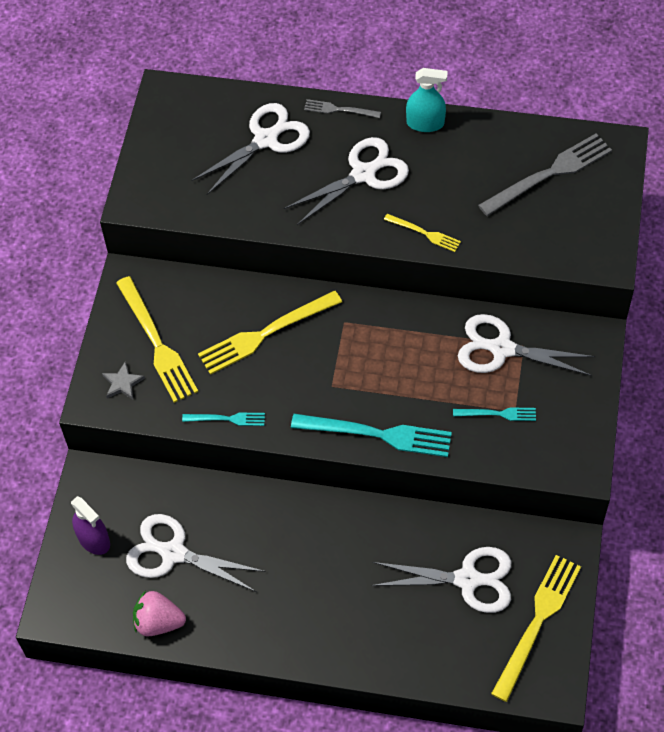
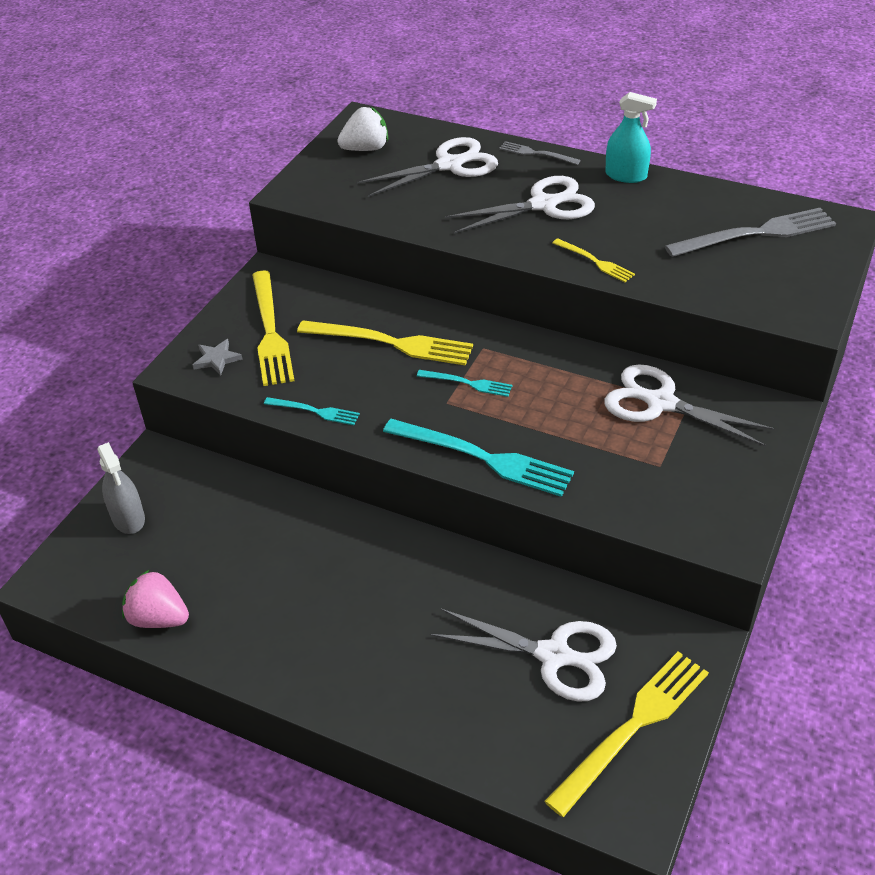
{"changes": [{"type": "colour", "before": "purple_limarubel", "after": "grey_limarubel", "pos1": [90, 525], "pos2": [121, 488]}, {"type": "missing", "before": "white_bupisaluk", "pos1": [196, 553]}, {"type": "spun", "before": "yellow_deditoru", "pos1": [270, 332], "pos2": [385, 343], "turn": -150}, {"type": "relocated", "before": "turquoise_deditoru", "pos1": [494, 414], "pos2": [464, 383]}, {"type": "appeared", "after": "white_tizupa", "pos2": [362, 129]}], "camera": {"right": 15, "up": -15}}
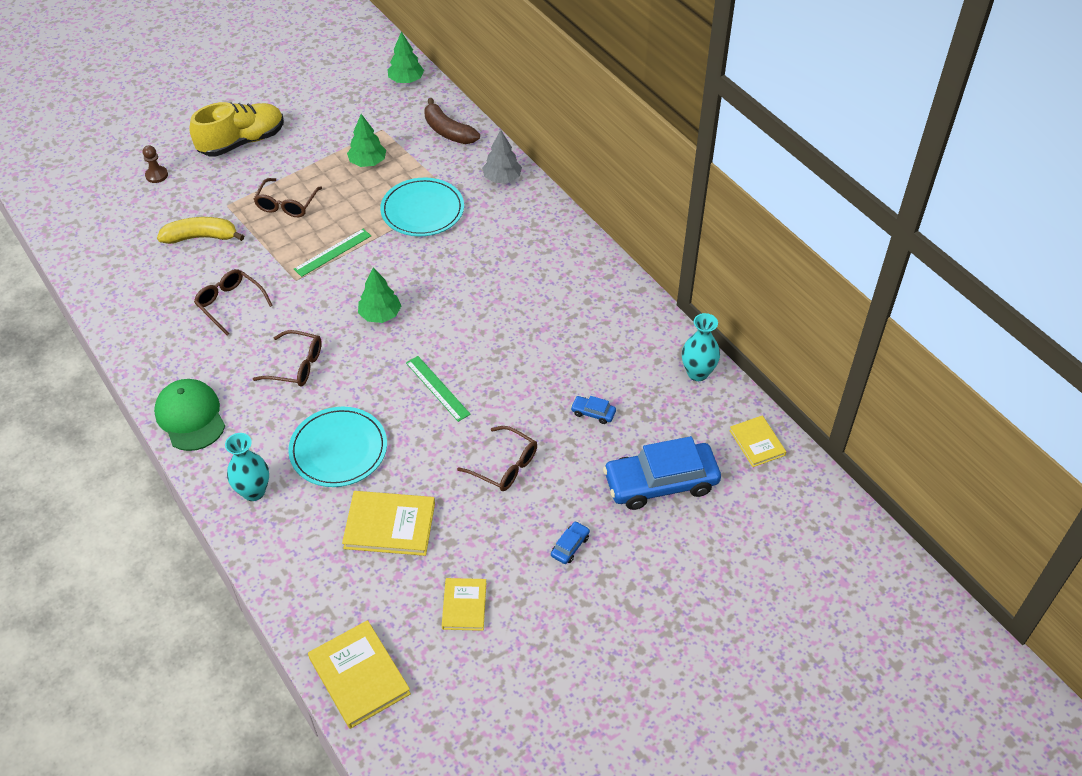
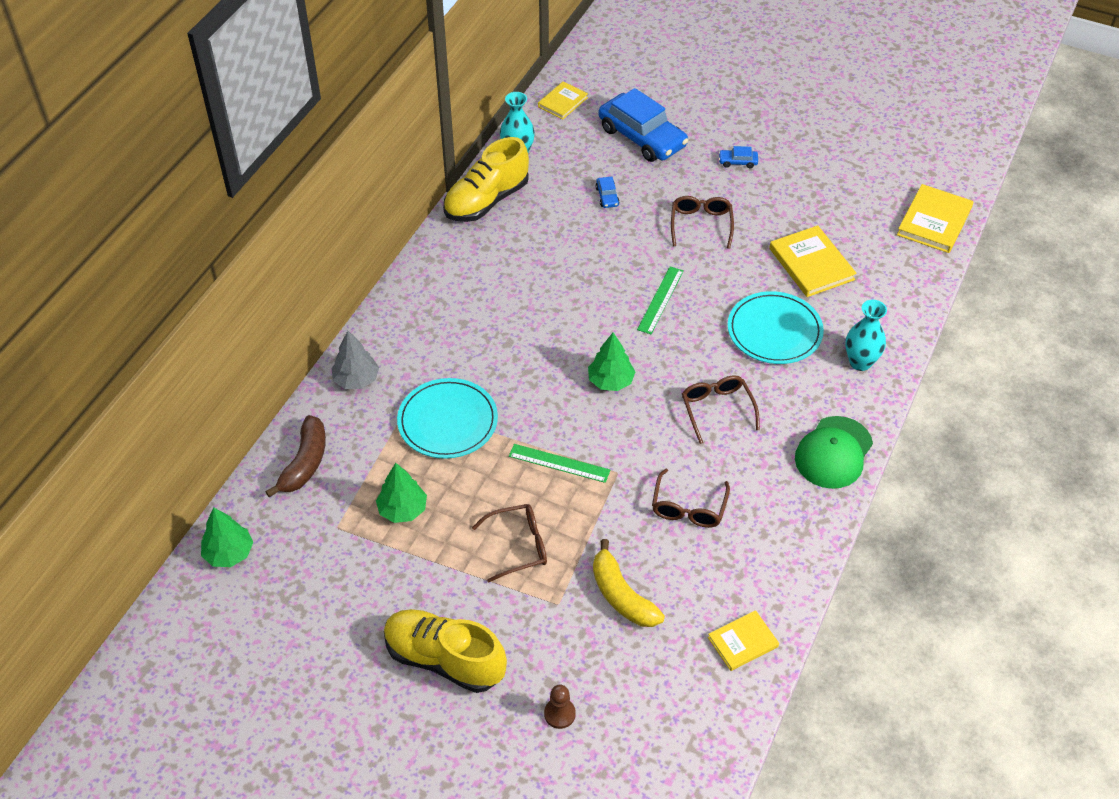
{"changes": [{"type": "relocated", "before": "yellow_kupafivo", "pos1": [464, 604], "pos2": [743, 640]}, {"type": "appeared", "after": "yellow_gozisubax", "pos2": [486, 179]}], "camera": {"right": -120, "up": 0}}
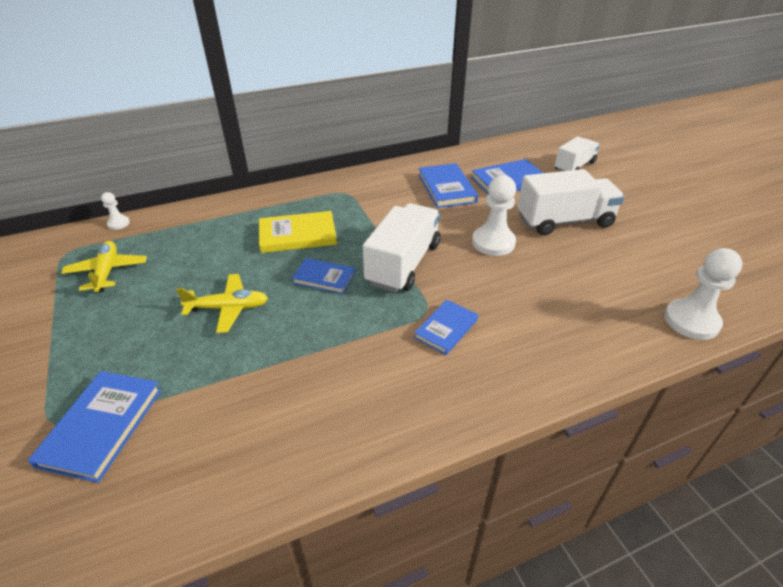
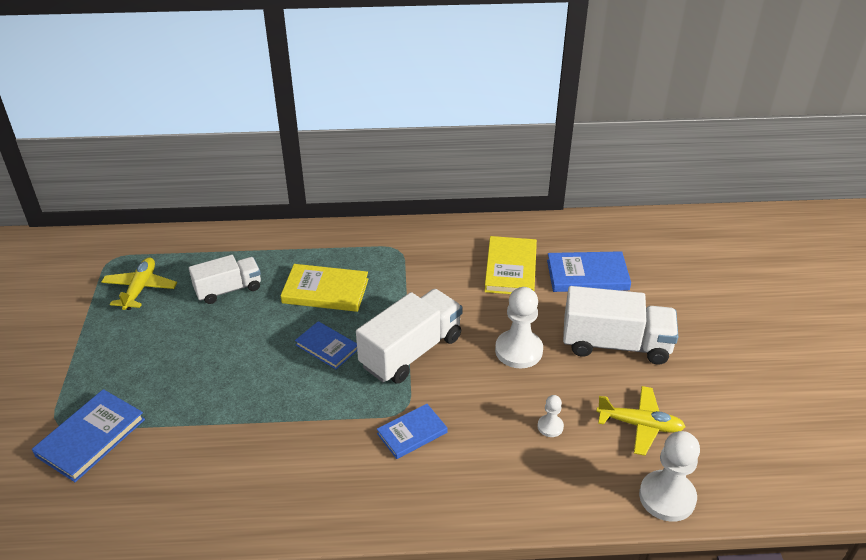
{"changes": [{"type": "relocated", "before": "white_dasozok", "pos1": [115, 211], "pos2": [550, 416]}, {"type": "relocated", "before": "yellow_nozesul", "pos1": [222, 303], "pos2": [641, 421]}, {"type": "colour", "before": "blue_kupafivo", "after": "yellow_kupafivo", "pos1": [448, 185], "pos2": [510, 265]}, {"type": "relocated", "before": "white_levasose", "pos1": [577, 153], "pos2": [225, 279]}], "camera": {"right": 20, "up": 0}}
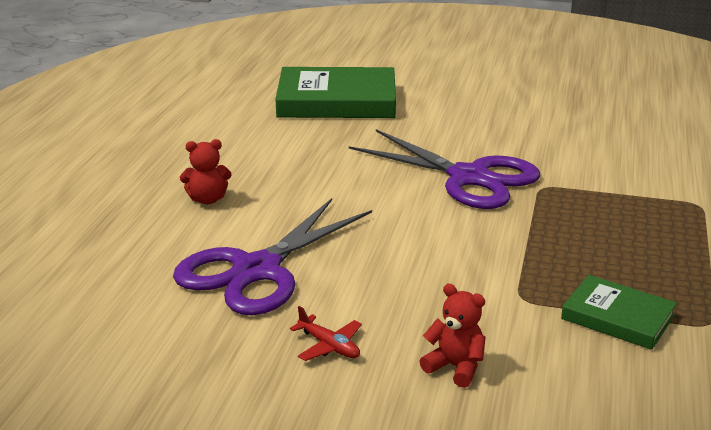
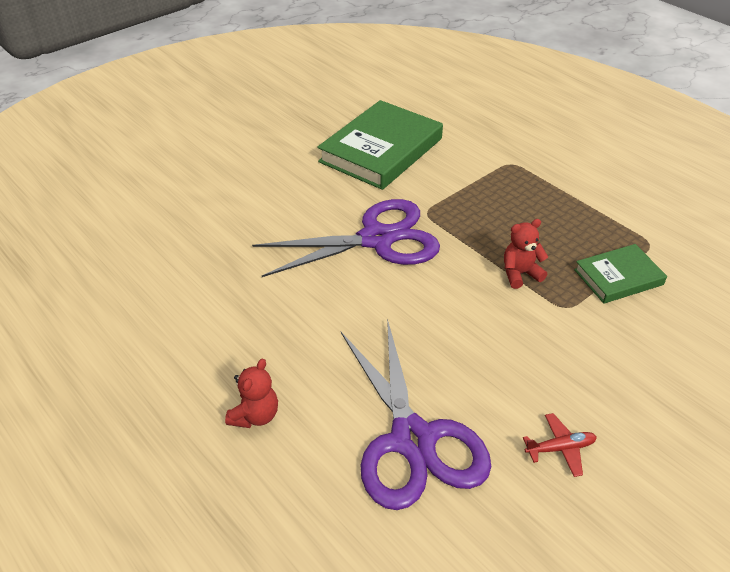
{"changes": [{"type": "relocated", "before": "green_kupafivo", "pos1": [336, 92], "pos2": [380, 145]}, {"type": "relocated", "before": "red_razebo", "pos1": [452, 335], "pos2": [526, 254]}], "camera": {"right": -55, "up": 15}}
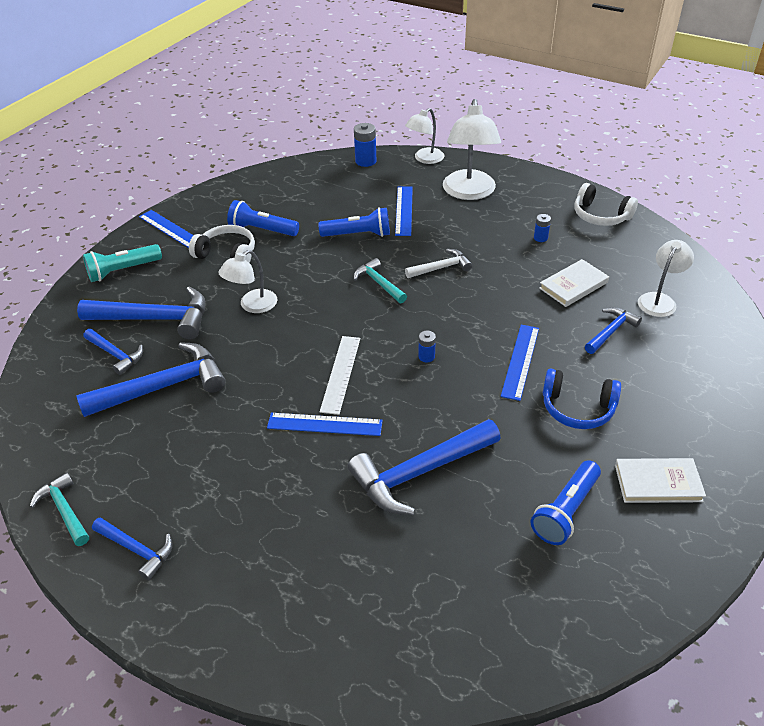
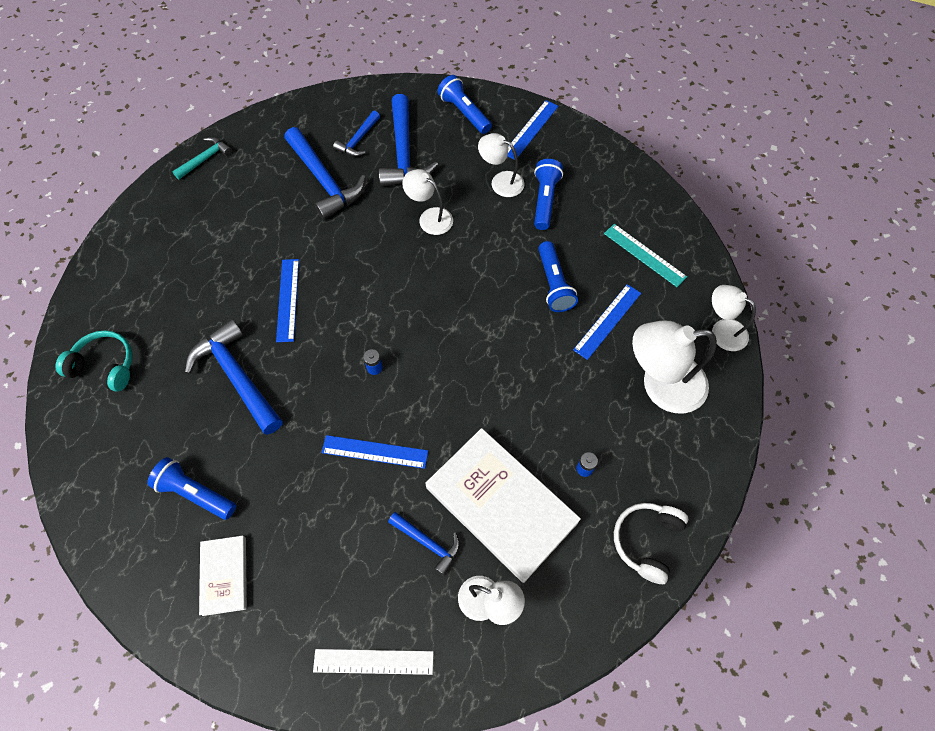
{"changes": [{"type": "colour", "before": "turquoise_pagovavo", "after": "blue_pagovavo", "pos1": [122, 263], "pos2": [464, 104]}, {"type": "missing", "before": "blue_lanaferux", "pos1": [132, 549]}, {"type": "exchanged", "before": "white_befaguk", "after": "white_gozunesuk", "pos1": [222, 244], "pos2": [501, 165]}, {"type": "relocated", "before": "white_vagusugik", "pos1": [340, 375], "pos2": [373, 662]}, {"type": "missing", "before": "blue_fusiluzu", "pos1": [365, 145]}, {"type": "missing", "before": "turquoise_lanaferux", "pos1": [380, 281]}, {"type": "spun", "before": "blue_vagusugik", "pos1": [404, 211], "pos2": [607, 322], "turn": -45}, {"type": "missing", "before": "white_lanaferux", "pos1": [438, 263]}, {"type": "size", "before": "white_kupafivo", "pos1": [574, 283], "pos2": [503, 505], "scale": 1.96}, {"type": "missing", "before": "blue_befaguk", "pos1": [582, 399]}, {"type": "appeared", "after": "turquoise_befaguk", "pos2": [94, 361]}, {"type": "appeared", "after": "turquoise_vagusugik", "pos2": [645, 255]}], "camera": {"right": 80, "up": 20}}
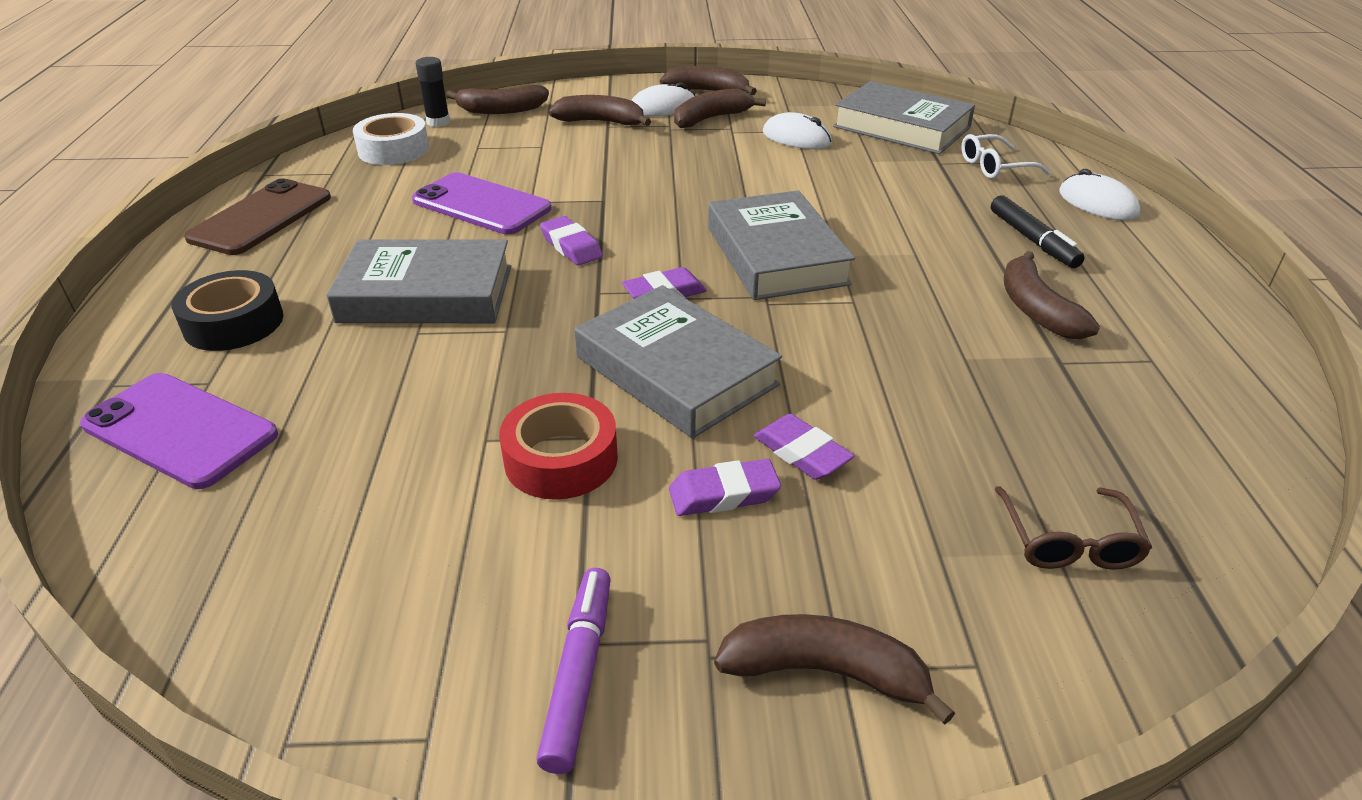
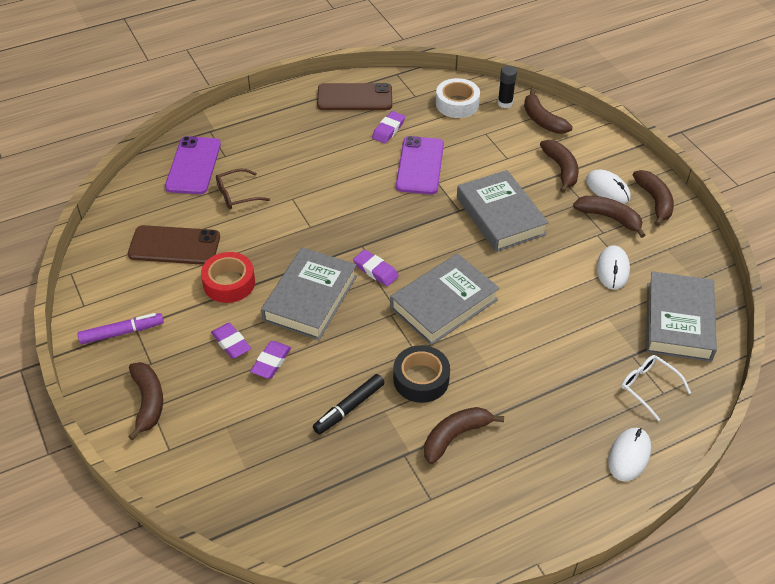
{"changes": [{"type": "relocated", "before": "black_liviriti", "pos1": [227, 310], "pos2": [421, 374]}, {"type": "relocated", "before": "grey_kupafivo", "pos1": [418, 281], "pos2": [503, 211]}, {"type": "relocated", "before": "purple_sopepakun", "pos1": [571, 240], "pos2": [388, 127]}, {"type": "relocated", "before": "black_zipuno", "pos1": [1038, 231], "pos2": [349, 404]}, {"type": "relocated", "before": "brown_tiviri", "pos1": [1073, 528], "pos2": [243, 189]}, {"type": "appeared", "after": "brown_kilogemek", "pos2": [174, 245]}], "camera": {"right": 65, "up": 10}}
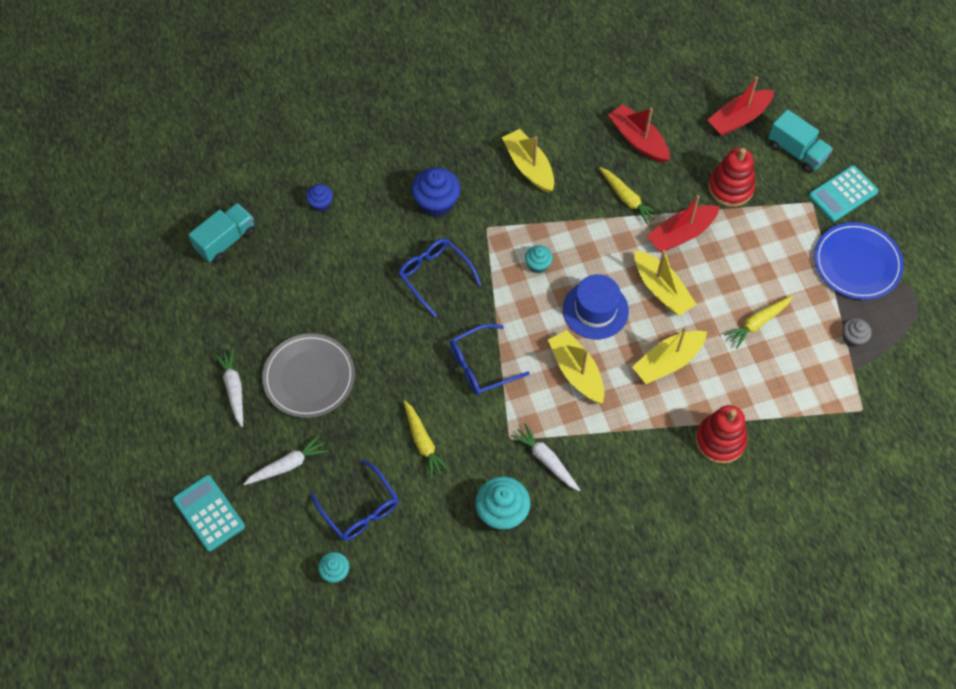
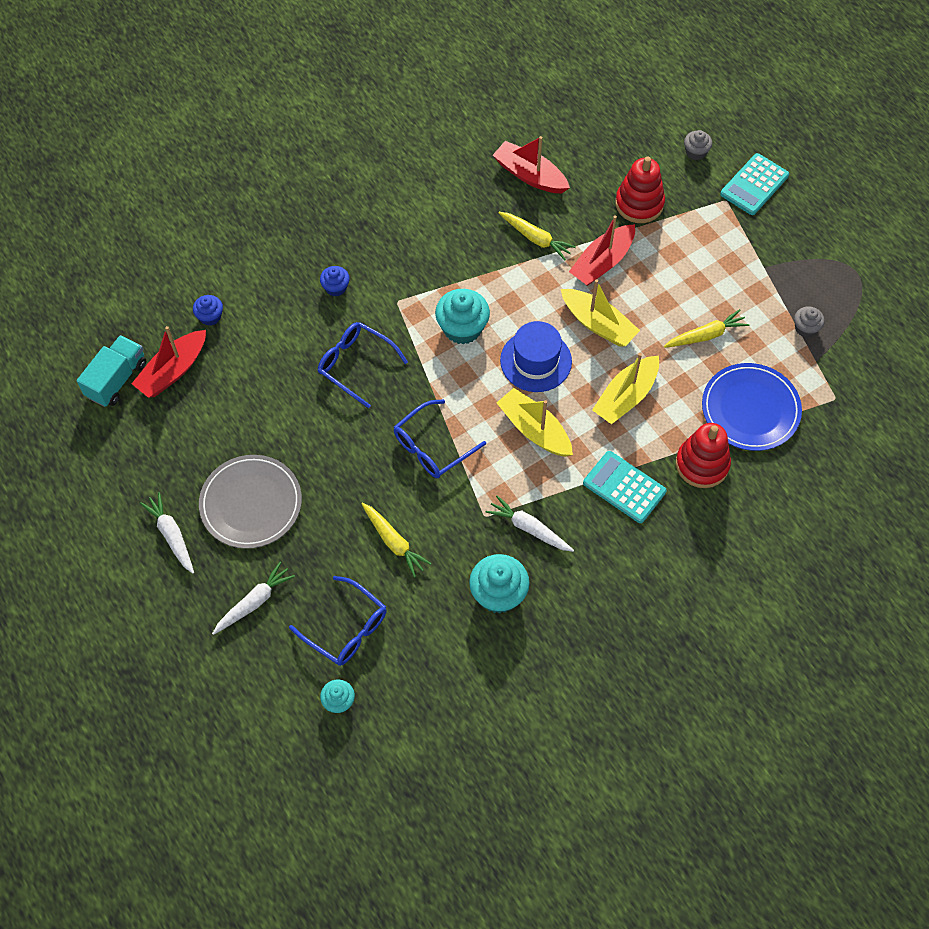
{"changes": [{"type": "relocated", "before": "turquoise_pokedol", "pos1": [209, 513], "pos2": [625, 487]}, {"type": "size", "before": "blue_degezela", "pos1": [436, 192], "pos2": [335, 281], "scale": 0.56}, {"type": "missing", "before": "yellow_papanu", "pos1": [528, 161]}, {"type": "size", "before": "turquoise_degezela", "pos1": [539, 259], "pos2": [462, 316], "scale": 1.79}, {"type": "relocated", "before": "red_papanu", "pos1": [741, 106], "pos2": [169, 362]}, {"type": "spun", "before": "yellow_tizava", "pos1": [758, 322], "pos2": [706, 328], "turn": -150}, {"type": "exchanged", "before": "turquoise_levasose", "after": "grey_degezela", "pos1": [800, 141], "pos2": [698, 145]}, {"type": "relocated", "before": "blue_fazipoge", "pos1": [859, 261], "pos2": [752, 407]}], "camera": {"right": -15, "up": 0}}
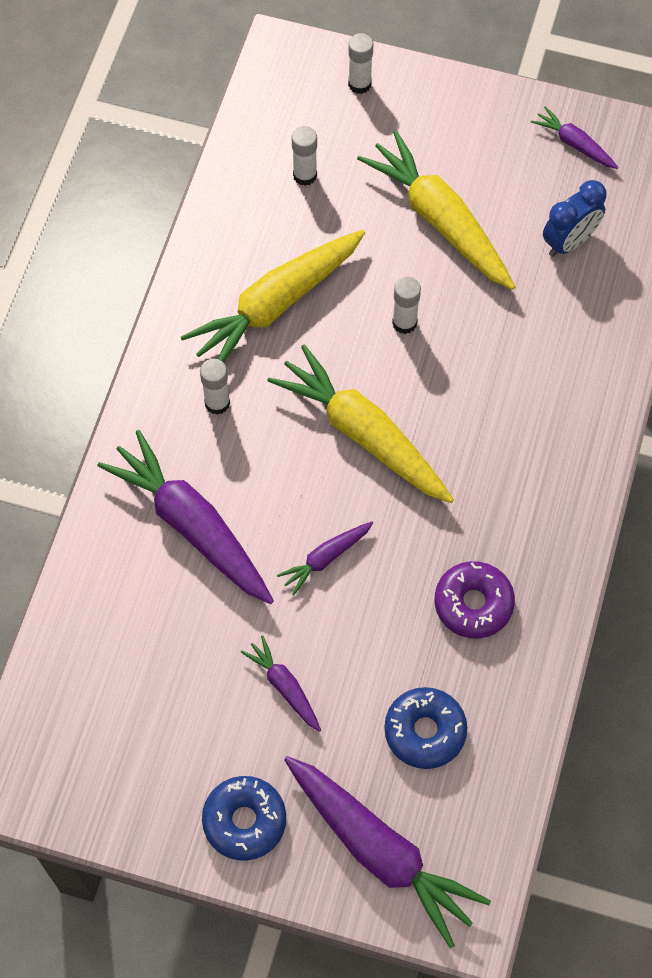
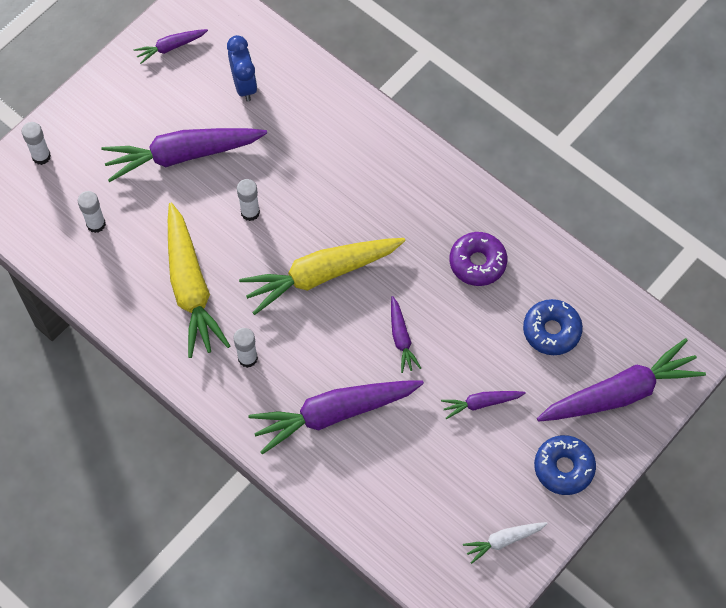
{"changes": [{"type": "colour", "before": "yellow_tizava", "after": "purple_tizava", "pos1": [436, 210], "pos2": [184, 155]}, {"type": "appeared", "after": "white_tizava", "pos2": [505, 543]}], "camera": {"right": -65, "up": 0}}
